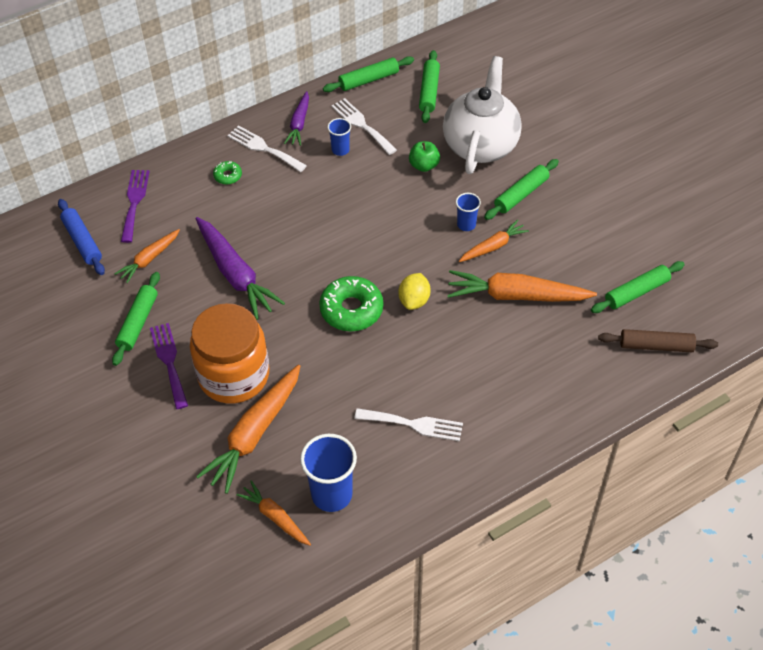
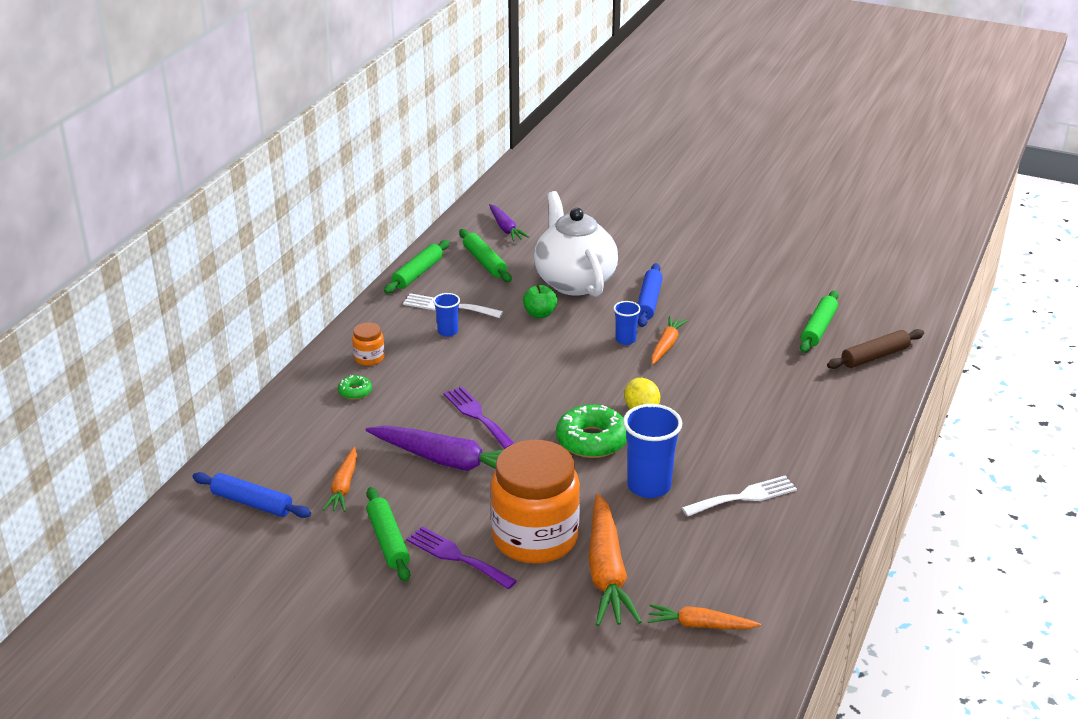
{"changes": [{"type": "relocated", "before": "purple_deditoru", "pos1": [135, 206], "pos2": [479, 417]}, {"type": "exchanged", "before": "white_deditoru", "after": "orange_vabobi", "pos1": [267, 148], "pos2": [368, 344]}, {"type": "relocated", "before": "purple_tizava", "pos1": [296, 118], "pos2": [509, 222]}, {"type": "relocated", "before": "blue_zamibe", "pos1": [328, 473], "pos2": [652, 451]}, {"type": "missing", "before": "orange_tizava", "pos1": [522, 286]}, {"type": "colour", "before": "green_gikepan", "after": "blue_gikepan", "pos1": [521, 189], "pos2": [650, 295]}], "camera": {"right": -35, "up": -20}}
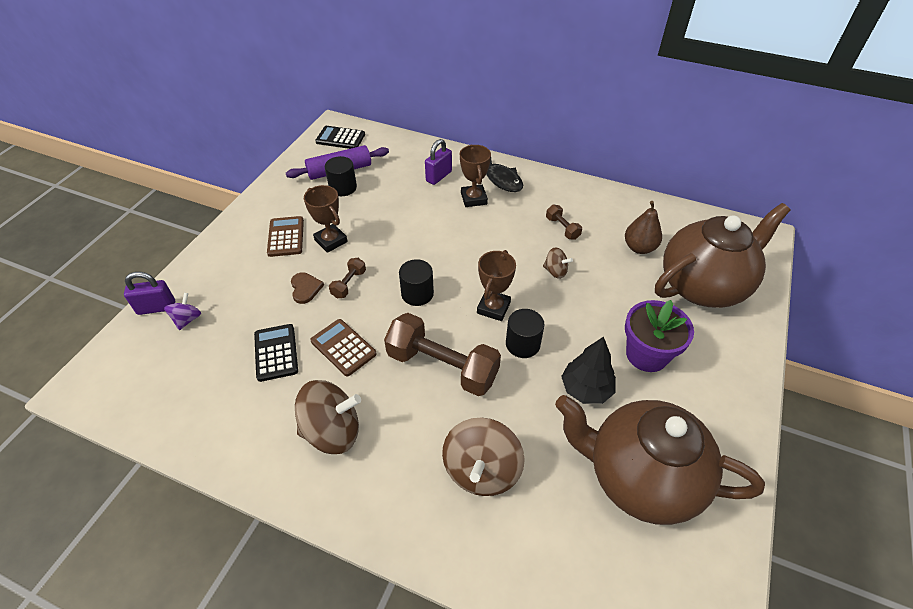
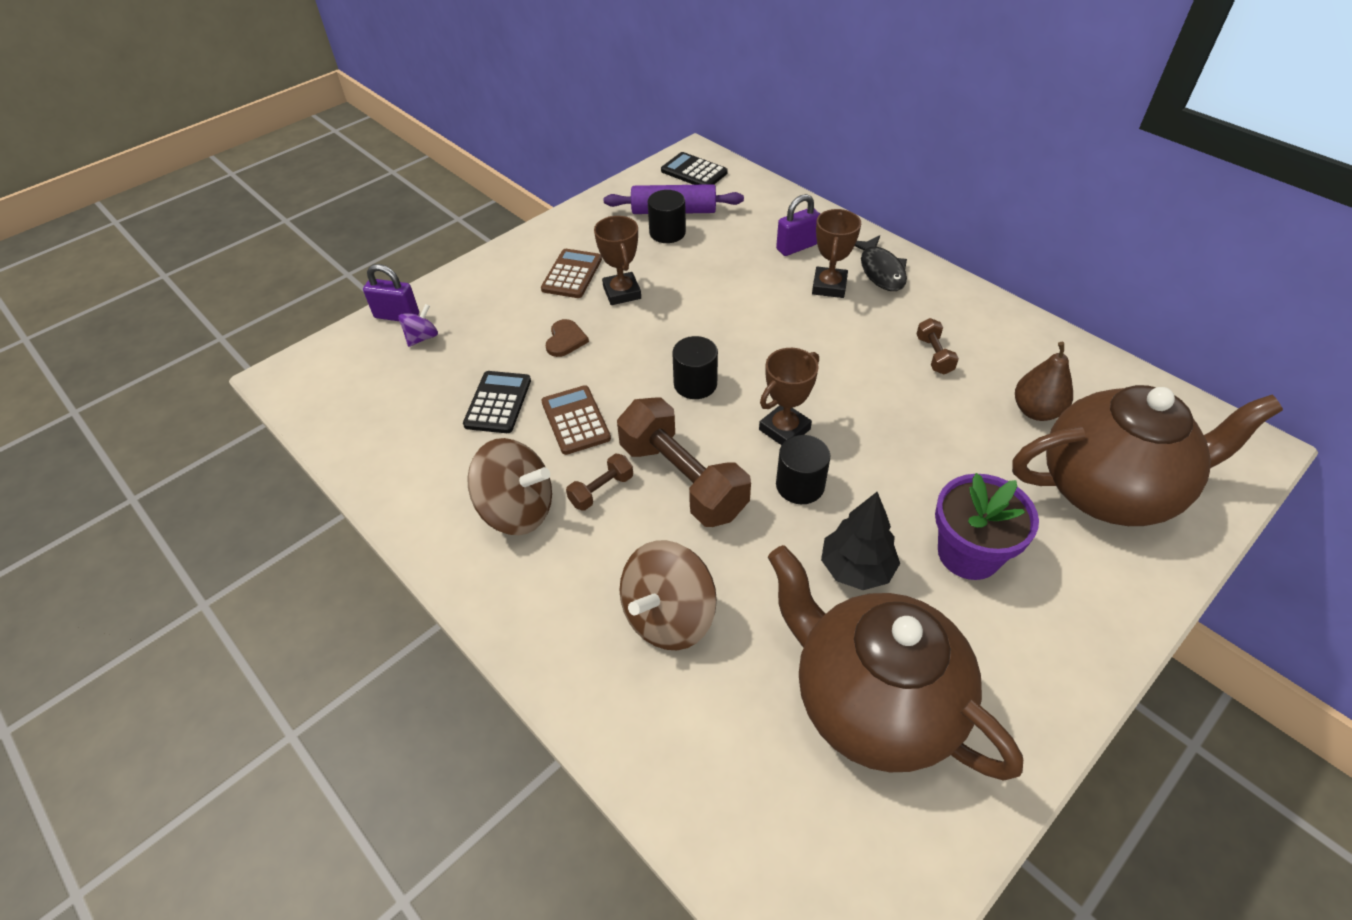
{"changes": [{"type": "relocated", "before": "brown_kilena", "pos1": [347, 278], "pos2": [599, 482]}, {"type": "missing", "before": "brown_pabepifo", "pos1": [558, 263]}], "camera": {"right": 25, "up": 0}}
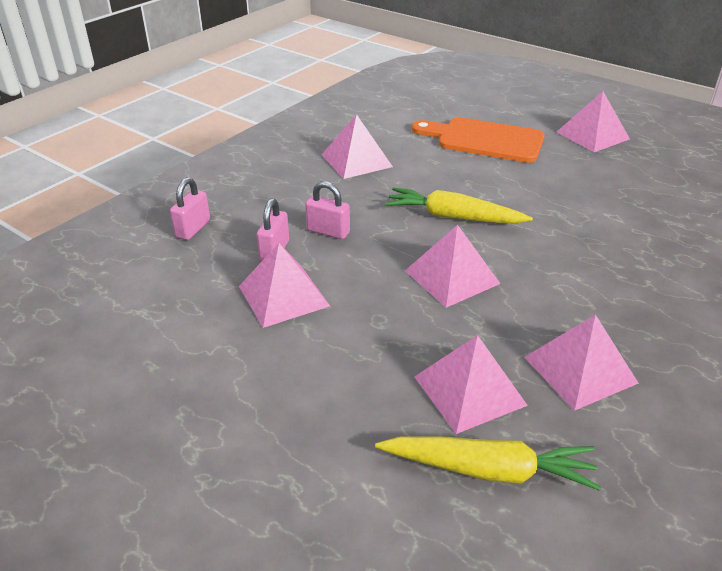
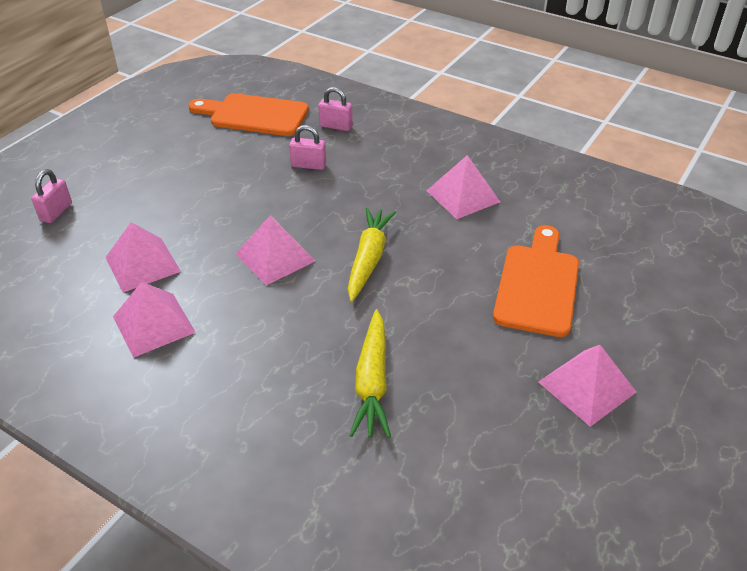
{"changes": [{"type": "missing", "before": "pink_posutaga", "pos1": [284, 285]}, {"type": "relocated", "before": "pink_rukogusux", "pos1": [327, 210], "pos2": [51, 196]}, {"type": "relocated", "before": "yellow_tizava", "pos1": [488, 463], "pos2": [370, 373]}, {"type": "appeared", "after": "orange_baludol", "pos2": [249, 114]}], "camera": {"right": 85, "up": 5}}
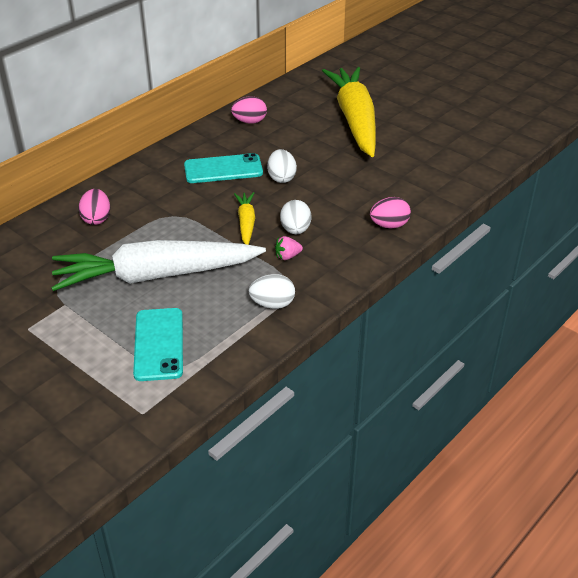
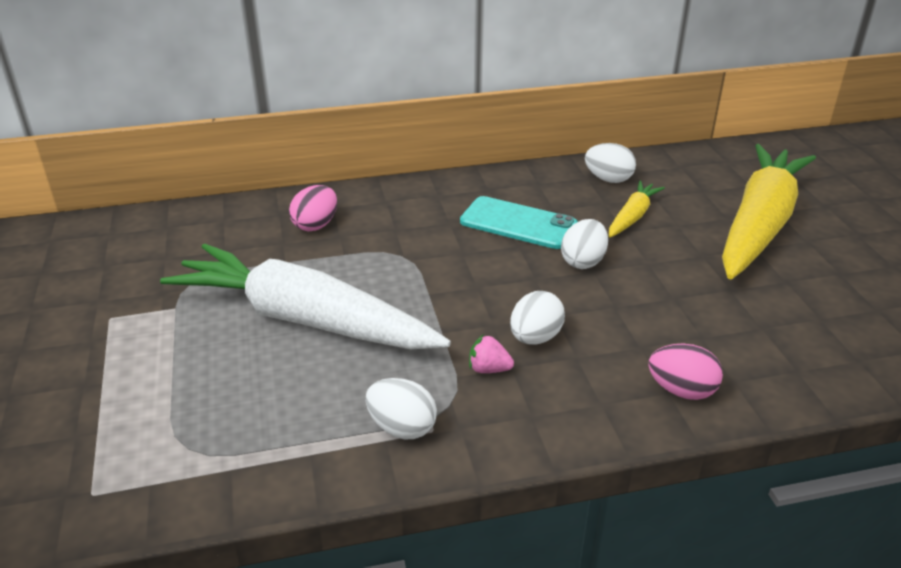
{"changes": [{"type": "missing", "before": "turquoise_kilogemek", "pos1": [158, 344]}, {"type": "colour", "before": "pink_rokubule", "after": "white_rokubule", "pos1": [249, 110], "pos2": [610, 163]}, {"type": "relocated", "before": "yellow_tizava", "pos1": [244, 218], "pos2": [637, 209]}], "camera": {"right": 35, "up": -5}}
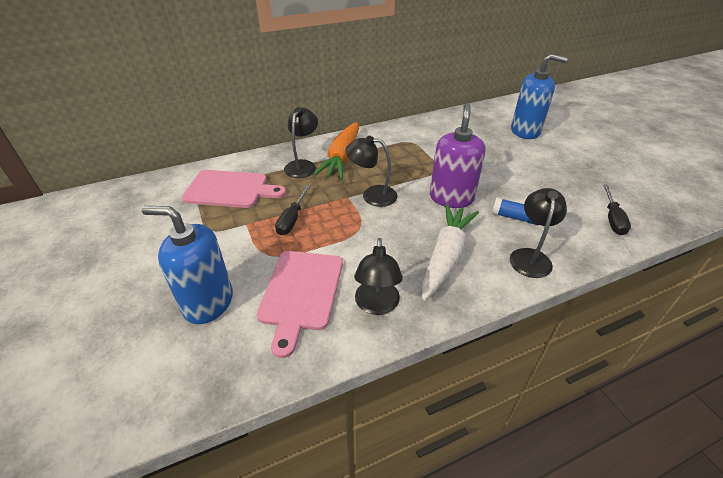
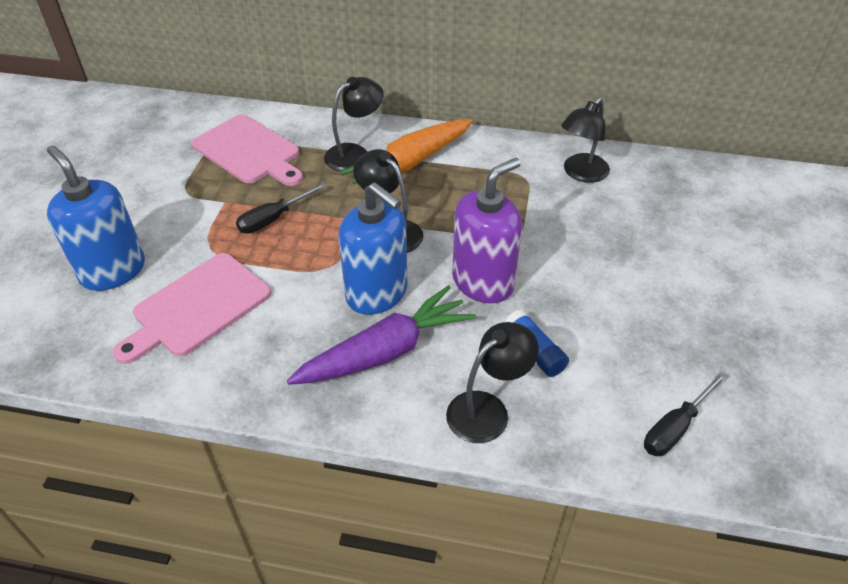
{"changes": [{"type": "relocated", "before": "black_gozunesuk", "pos1": [378, 276], "pos2": [585, 140]}, {"type": "colour", "before": "white_tizava", "after": "purple_tizava", "pos1": [450, 252], "pos2": [381, 335]}, {"type": "relocated", "before": "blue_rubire", "pos1": [539, 96], "pos2": [373, 248]}], "camera": {"right": 35, "up": 5}}
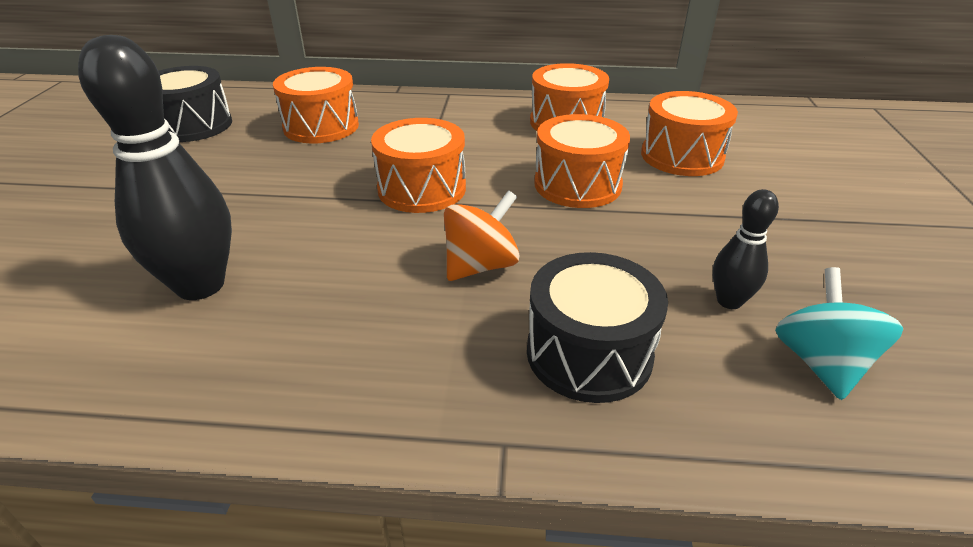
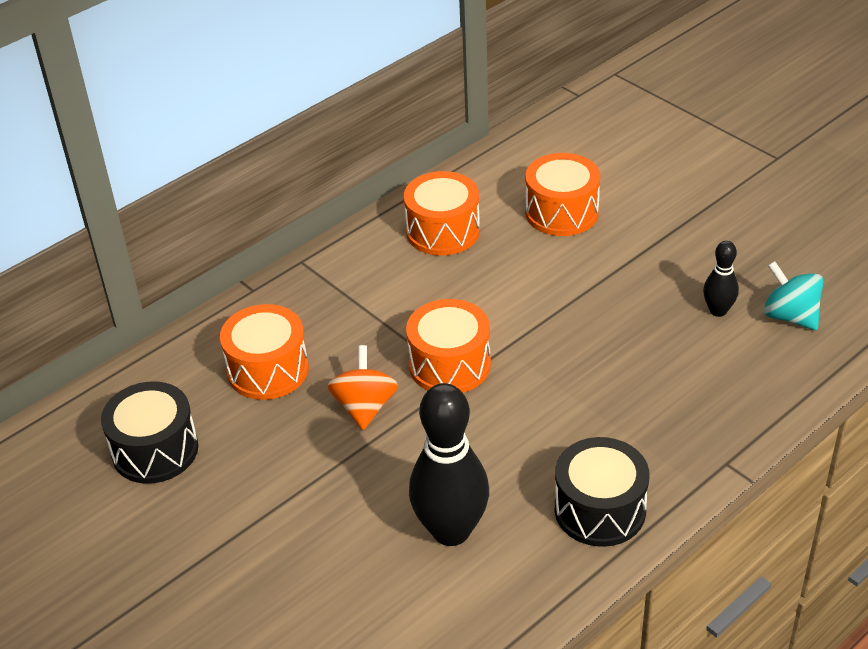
{"changes": [{"type": "relocated", "before": "orange_pabepifo", "pos1": [482, 235], "pos2": [362, 387]}, {"type": "relocated", "before": "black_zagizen", "pos1": [597, 327], "pos2": [602, 492]}, {"type": "missing", "before": "orange_zagizen", "pos1": [582, 161]}], "camera": {"right": -45, "up": 5}}
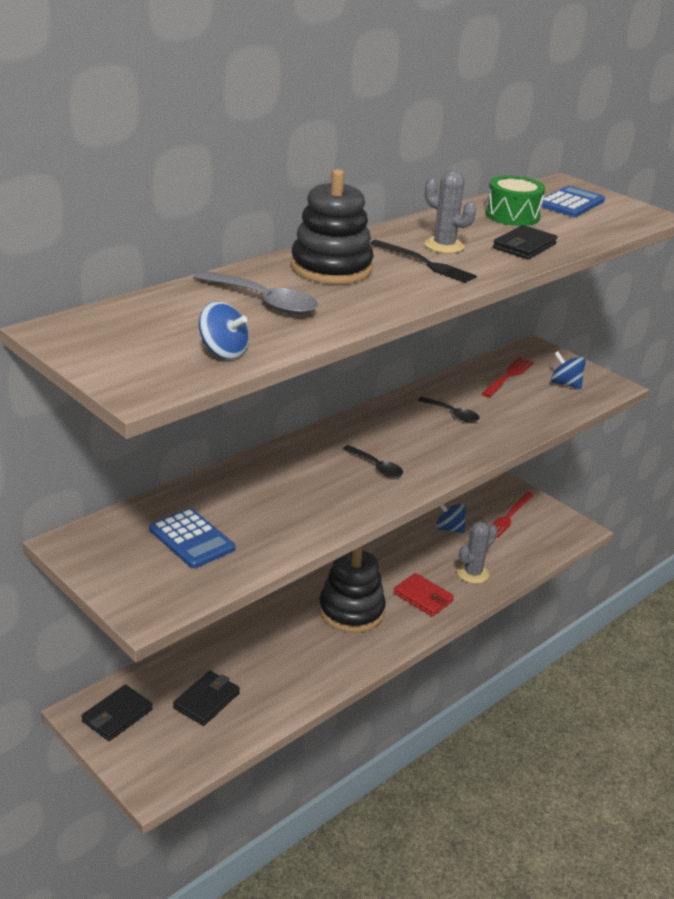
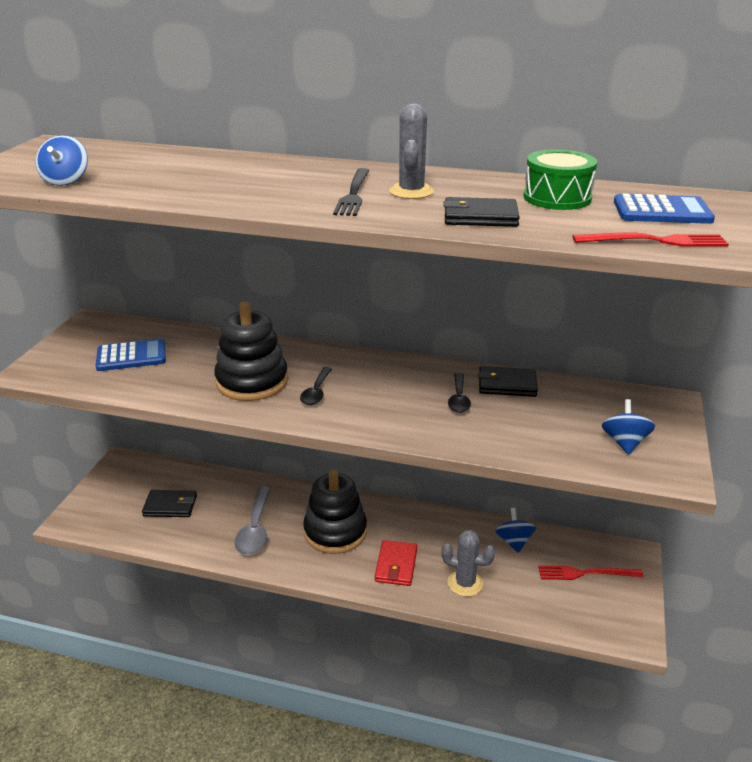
{"changes": [{"type": "relocated", "before": "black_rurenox", "pos1": [117, 712], "pos2": [508, 381]}, {"type": "spun", "before": "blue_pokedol", "pos1": [192, 538], "pos2": [131, 354], "turn": -120}, {"type": "relocated", "before": "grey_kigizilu", "pos1": [255, 293], "pos2": [252, 521]}, {"type": "relocated", "before": "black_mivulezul", "pos1": [332, 226], "pos2": [251, 351]}, {"type": "relocated", "before": "red_deditoru", "pos1": [507, 377], "pos2": [651, 239]}], "camera": {"right": 60, "up": 0}}
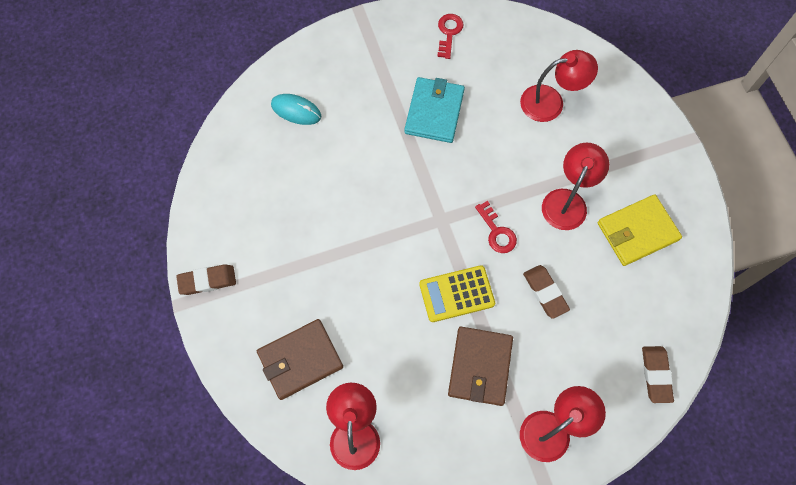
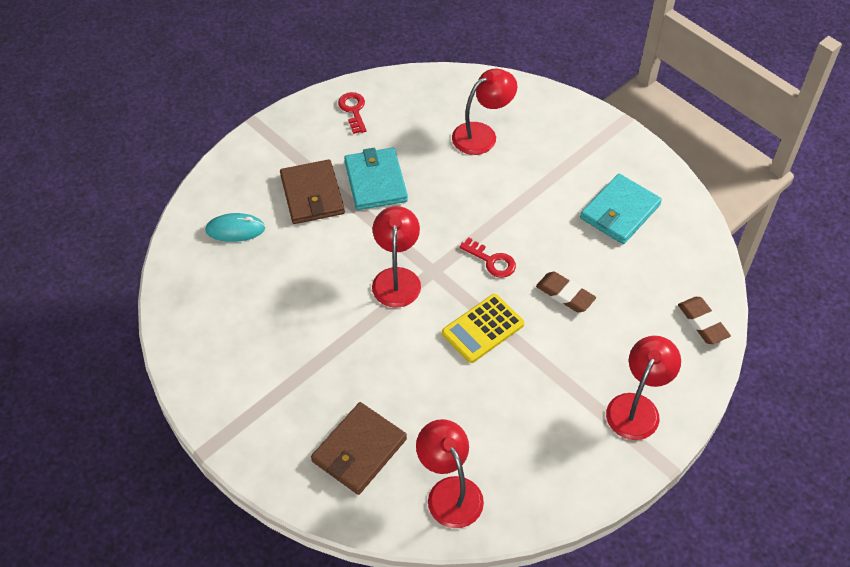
{"changes": [{"type": "missing", "before": "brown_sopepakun", "pos1": [206, 279]}, {"type": "relocated", "before": "brown_rurenox", "pos1": [480, 366], "pos2": [312, 191]}, {"type": "relocated", "before": "red_gozunesuk", "pos1": [575, 186], "pos2": [396, 257]}, {"type": "colour", "before": "yellow_rurenox", "after": "turquoise_rurenox", "pos1": [640, 230], "pos2": [621, 209]}], "camera": {"right": -25, "up": -15}}
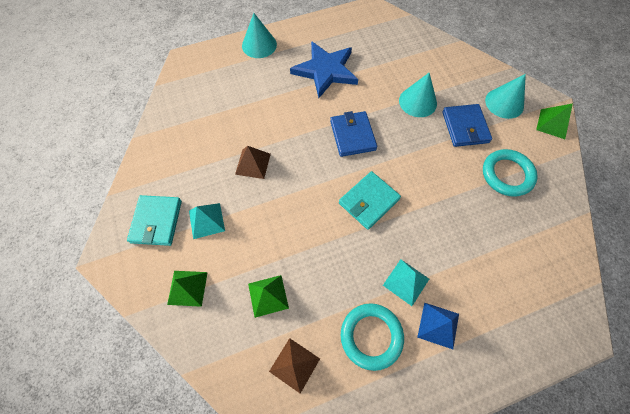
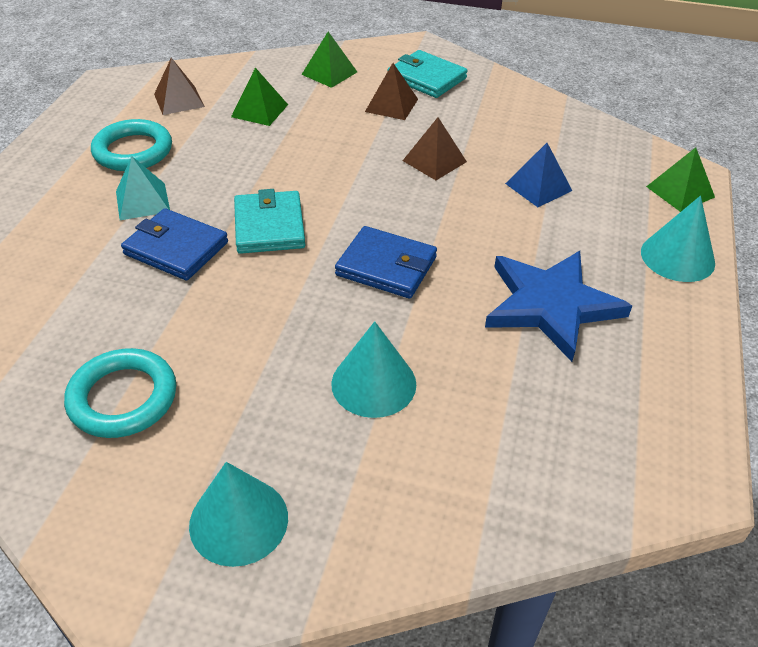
{"changes": [{"type": "colour", "before": "turquoise_posutaga", "after": "brown_posutaga", "pos1": [207, 221], "pos2": [391, 91]}, {"type": "relocated", "before": "blue_posutaga", "pos1": [438, 326], "pos2": [538, 175]}, {"type": "relocated", "before": "blue_rurenox", "pos1": [467, 125], "pos2": [174, 244]}, {"type": "relocated", "before": "green_posutaga", "pos1": [554, 121], "pos2": [680, 179]}], "camera": {"right": 125, "up": -20}}
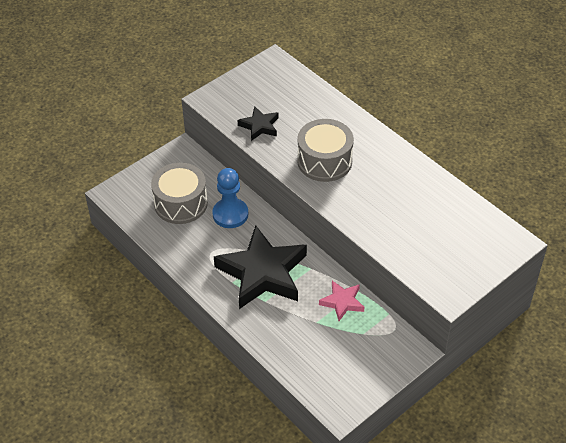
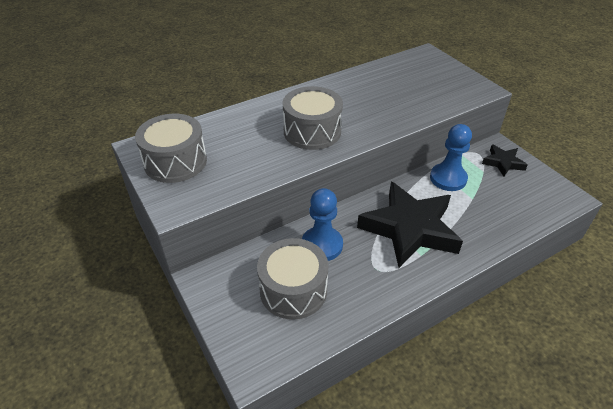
{"changes": [{"type": "relocated", "before": "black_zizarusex", "pos1": [258, 123], "pos2": [505, 161]}, {"type": "exchanged", "before": "pink_zizarusex", "after": "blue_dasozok", "pos1": [342, 301], "pos2": [451, 157]}, {"type": "appeared", "after": "grey_zagizen", "pos2": [171, 148]}], "camera": {"right": -80, "up": -5}}
